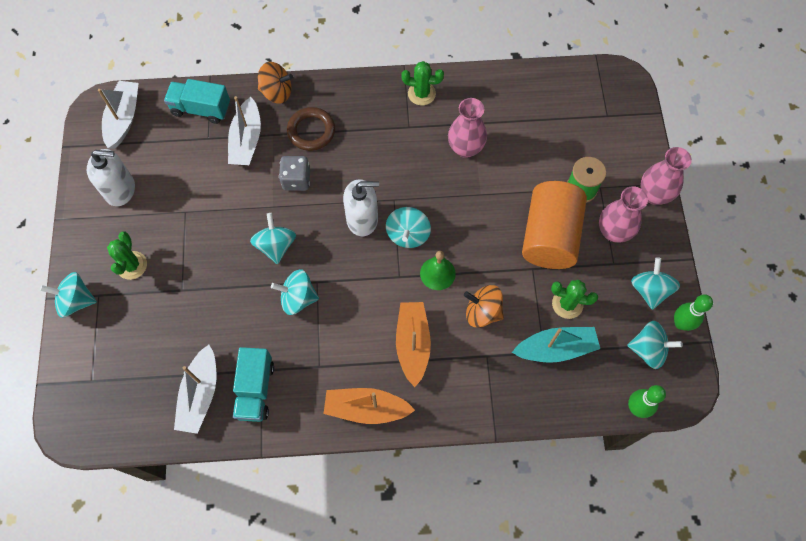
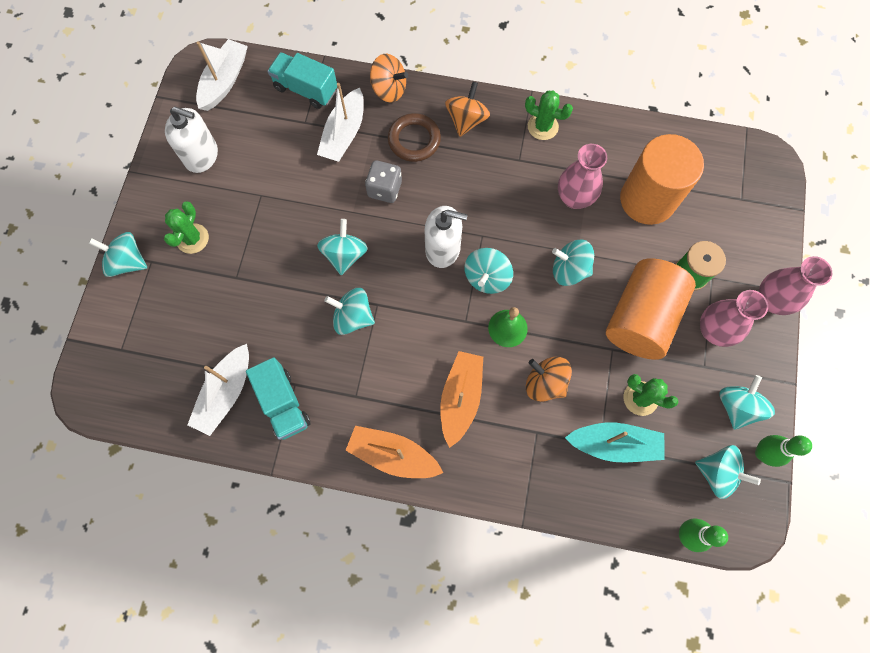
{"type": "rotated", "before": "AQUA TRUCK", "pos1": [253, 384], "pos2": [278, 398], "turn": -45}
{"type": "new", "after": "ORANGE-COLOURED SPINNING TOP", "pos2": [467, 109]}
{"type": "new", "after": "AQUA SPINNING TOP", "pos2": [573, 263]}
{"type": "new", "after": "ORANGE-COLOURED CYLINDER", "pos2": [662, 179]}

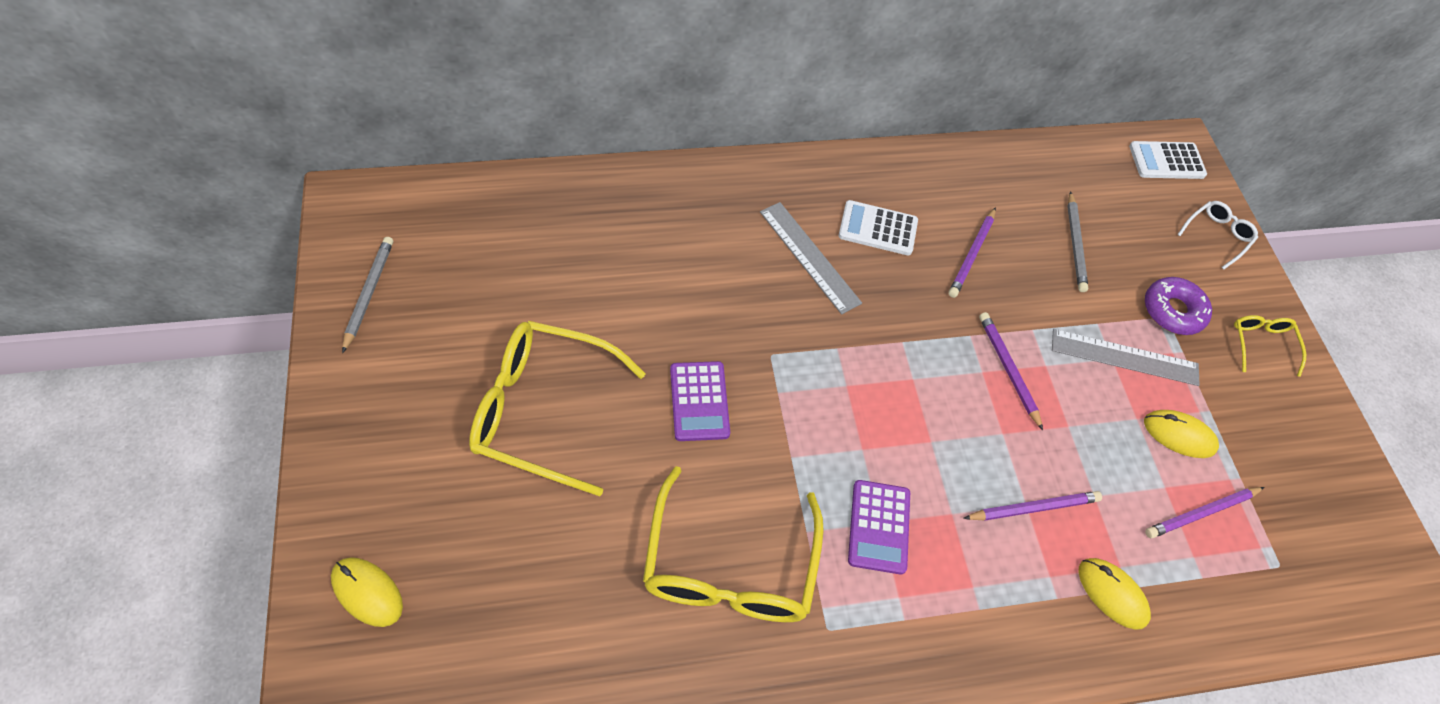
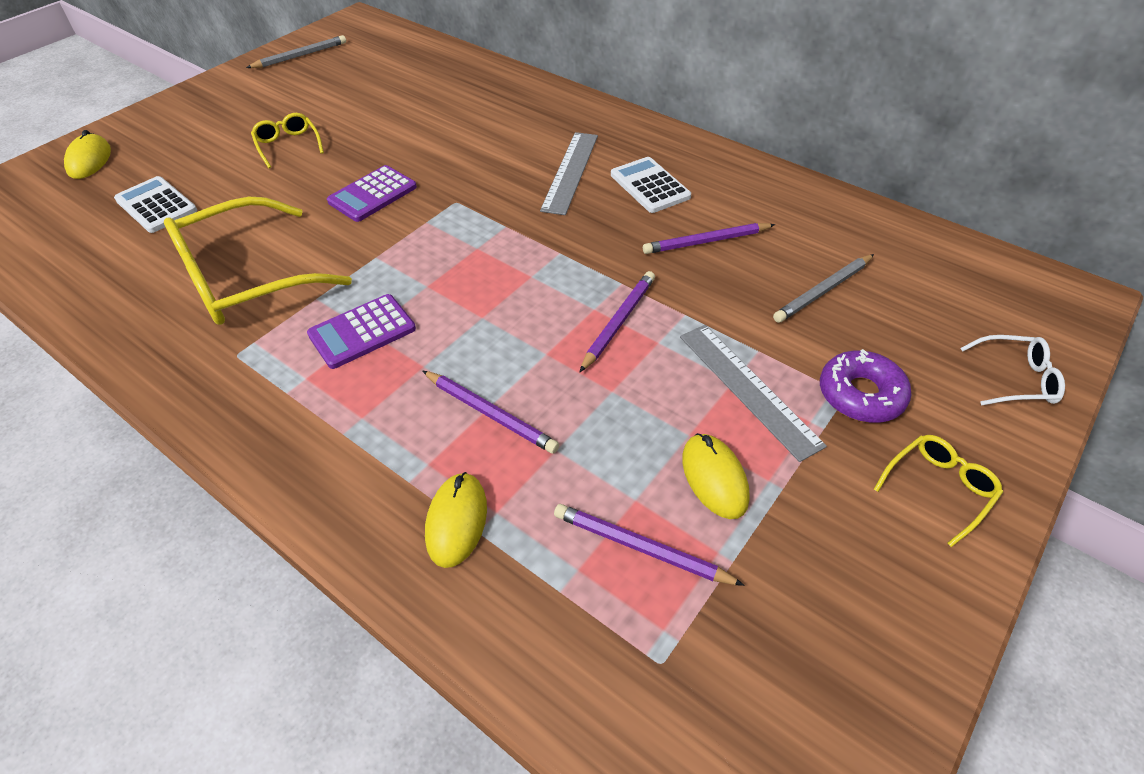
{"type": "shifted", "before": "WHITE CALCULATOR", "pos1": [1168, 160], "pos2": [155, 204]}
{"type": "scaled", "before": "BRIGHT YELLOW GLASSES", "pos1": [557, 408], "pos2": [287, 140], "scale": 0.47}

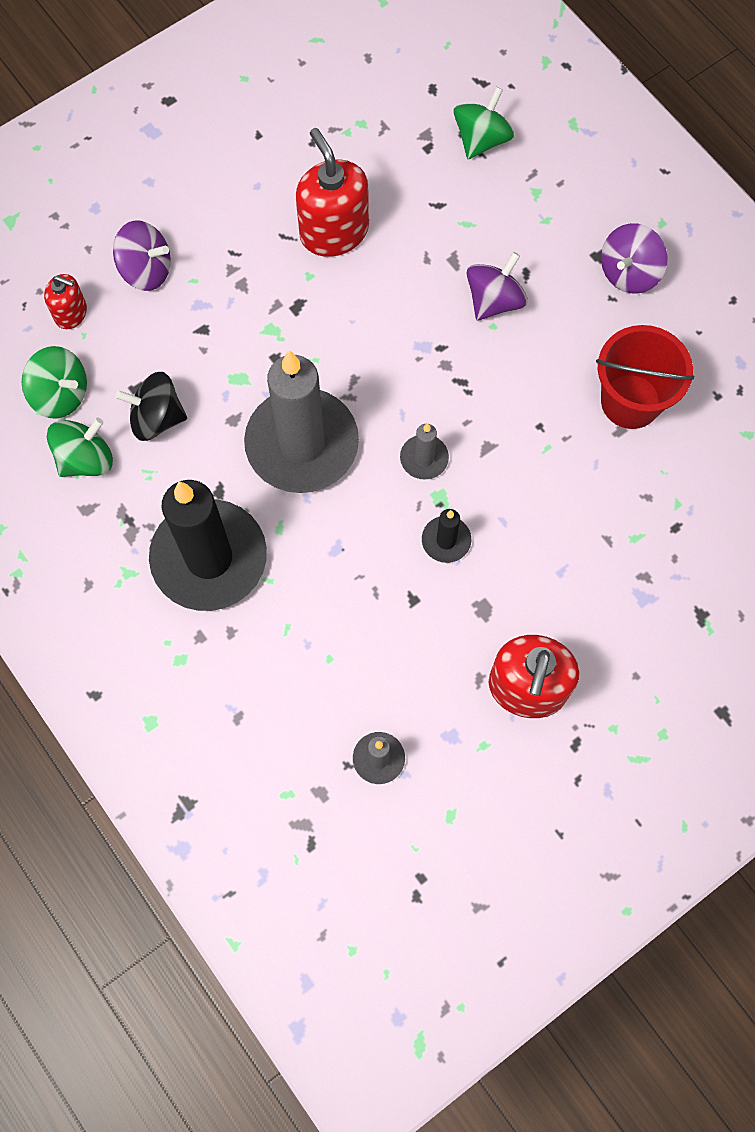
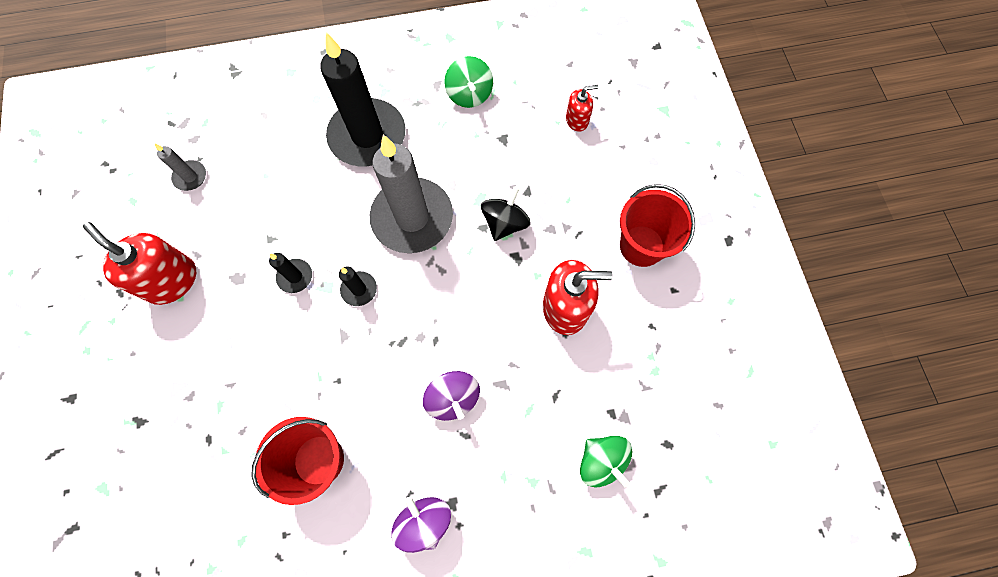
{"type": "repainted", "before": "GRAY CANDLE", "after": "BLACK CANDLE", "pos1": [424, 451], "pos2": [358, 286]}
{"type": "shifted", "before": "BLACK SPINNING TOP", "pos1": [151, 406], "pos2": [506, 214]}
{"type": "rotated", "before": "CRIMSON PUMP BOTTLE", "pos1": [65, 301], "pos2": [582, 108], "turn": -150}
{"type": "new", "after": "CRIMSON BUCKET", "pos2": [657, 225]}
{"type": "gone", "before": "LEAF-GREEN SPINNING TOP", "pos1": [54, 382]}
{"type": "gone", "before": "ROYAL PURPLE SPINNING TOP", "pos1": [142, 255]}

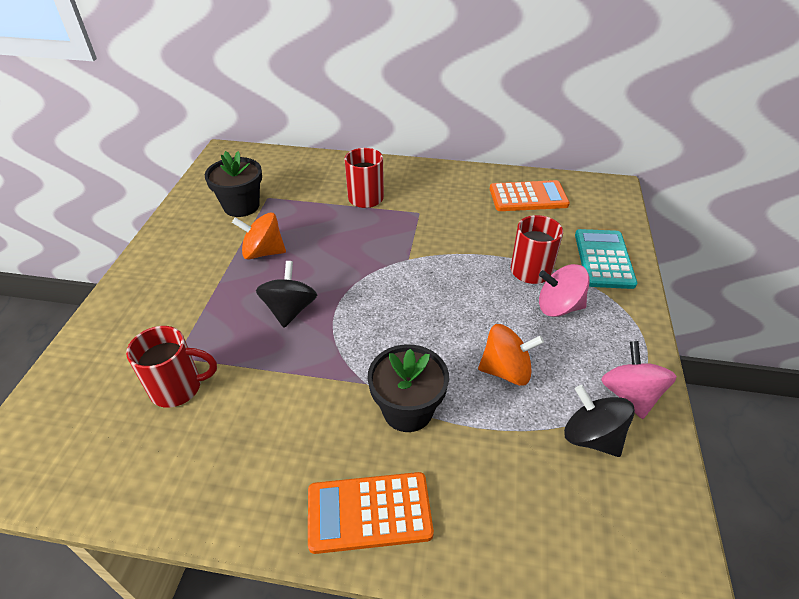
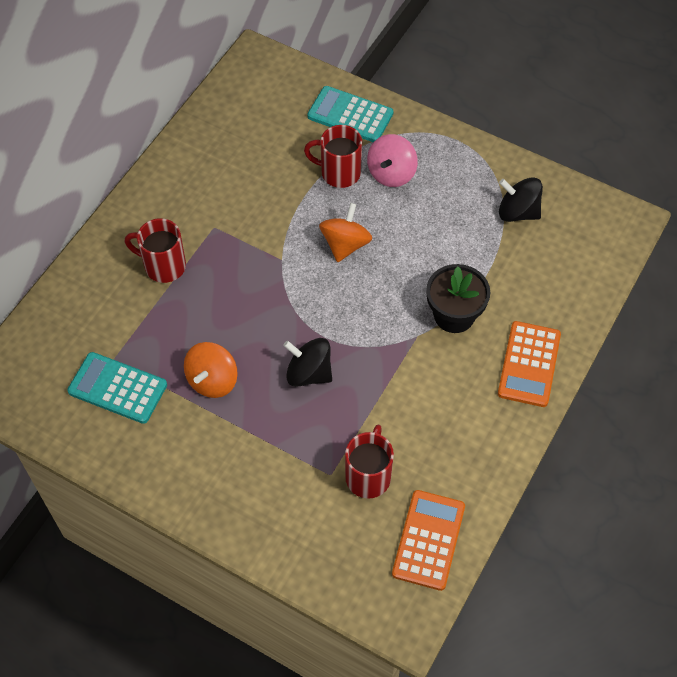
{"type": "swapped", "before": "BLACK POTTED PLANT", "after": "AQUA CALCULATOR", "pos1": [233, 184], "pos2": [117, 388]}
{"type": "shifted", "before": "ORANGE-COLOURED SPINNING TOP", "pos1": [511, 355], "pos2": [345, 232]}
{"type": "shifted", "before": "ORANGE-COLOURED CALCULATOR", "pos1": [530, 195], "pos2": [428, 540]}
{"type": "rotated", "before": "BLACK SPINNING TOP", "pos1": [599, 421], "pos2": [521, 200], "turn": 45}
{"type": "gone", "before": "PINK SPINNING TOP", "pos1": [639, 380]}

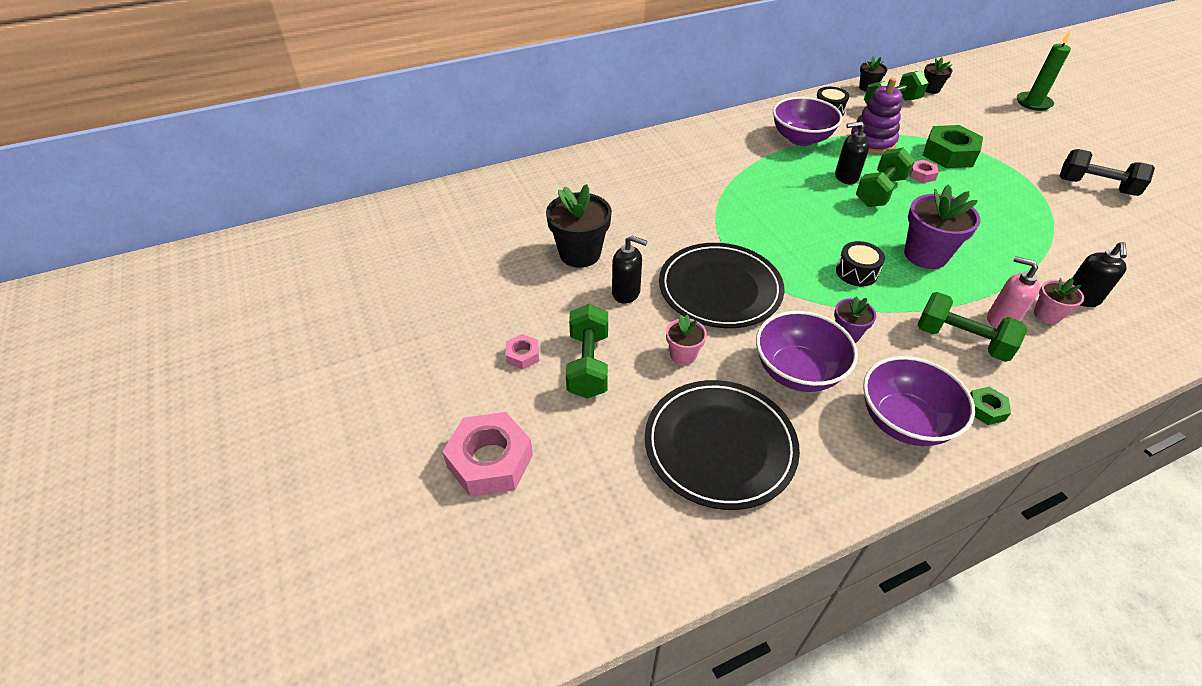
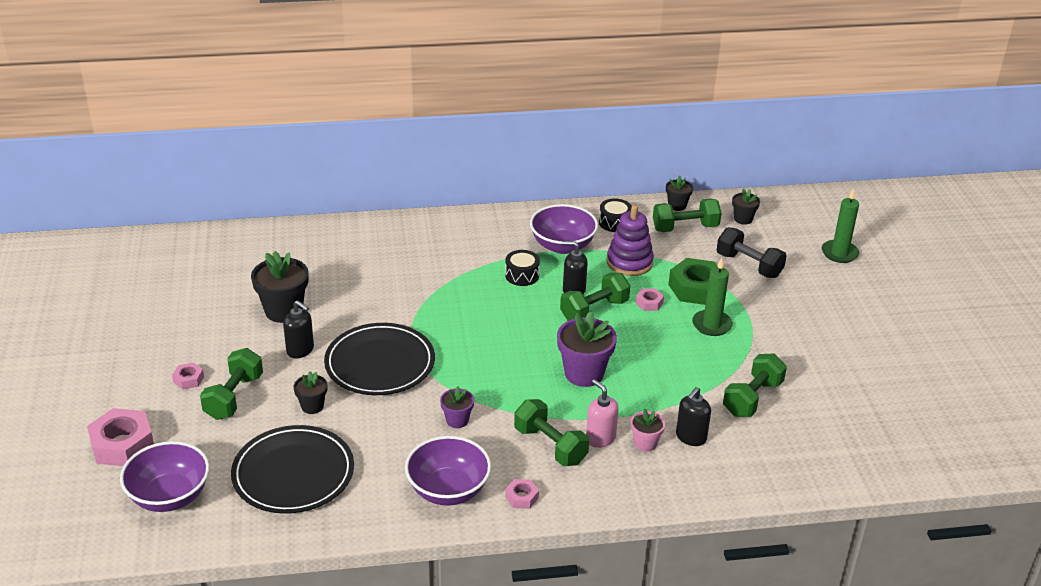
{"type": "shifted", "before": "ROYAL PURPLE BOWL", "pos1": [807, 351], "pos2": [164, 476]}
{"type": "repainted", "before": "PINK POTTED PLANT", "after": "BLACK POTTED PLANT", "pos1": [686, 340], "pos2": [310, 392]}
{"type": "shifted", "before": "BLACK TOY DRUM", "pos1": [860, 263], "pos2": [522, 268]}
{"type": "repainted", "before": "LEAF-GREEN HEX NUT", "after": "PINK HEX NUT", "pos1": [990, 406], "pos2": [522, 494]}
{"type": "new", "after": "LEAF-GREEN CANDLE", "pos2": [712, 297]}
{"type": "shifted", "before": "BLACK HAND WEIGHT", "pos1": [1107, 172], "pos2": [752, 252]}
{"type": "new", "after": "LEAF-GREEN HAND WEIGHT", "pos2": [755, 385]}

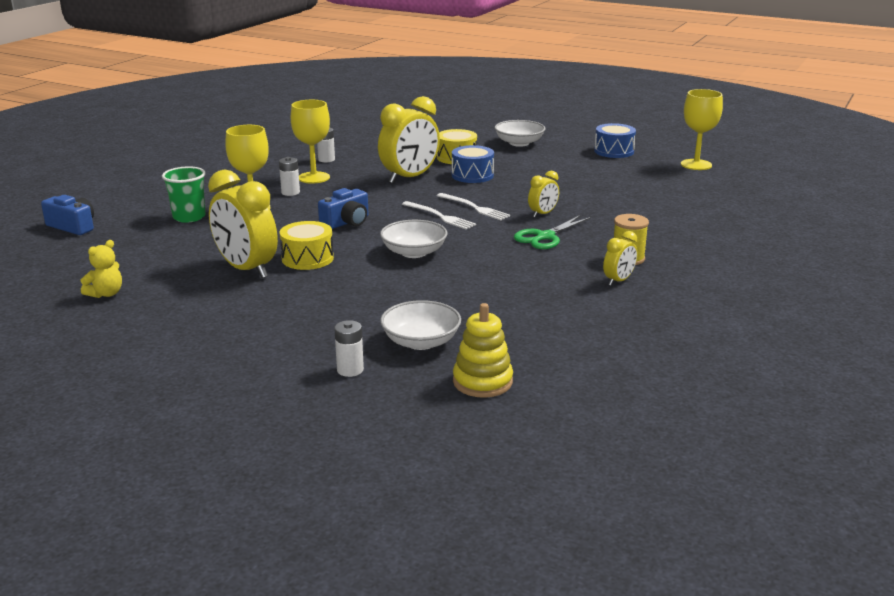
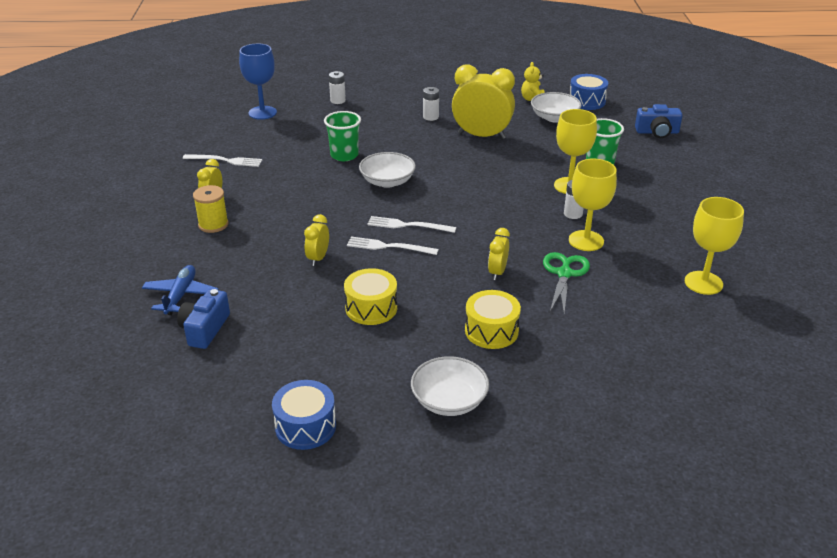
{"type": "new", "after": "ROYAL BLUE TOY PLANE", "pos2": [180, 290]}
{"type": "shifted", "before": "ROYAL BLUE PHOTO CAMERA", "pos1": [343, 208], "pos2": [203, 319]}
{"type": "new", "after": "WHITE TABLE FORK", "pos2": [222, 160]}
{"type": "swapped", "before": "BRIGHT YELLOW RING STACKER", "after": "ROYAL BLUE GOBLET", "pos1": [483, 350], "pos2": [258, 82]}
{"type": "new", "after": "LEAF-GREEN CUP", "pos2": [342, 136]}
{"type": "shifted", "before": "BRIGHT YELLOW TOY DRUM", "pos1": [307, 245], "pos2": [370, 296]}
{"type": "shifted", "before": "WHITE AA BATTERY", "pos1": [326, 145], "pos2": [431, 104]}
{"type": "scaled", "before": "BRIGHT YELLOW ALARM CLOCK", "pos1": [409, 140], "pos2": [499, 254], "scale": 0.5}
{"type": "shifted", "before": "WHITE BOWL", "pos1": [420, 325], "pos2": [556, 107]}
{"type": "shifted", "before": "LEAF-GREEN SHEARS", "pos1": [552, 232], "pos2": [566, 282]}
{"type": "shifted", "before": "ROYAL BLUE TOY DRUM", "pos1": [473, 164], "pos2": [589, 92]}
{"type": "shifted", "before": "BRIGHT YELLOW GOBLET", "pos1": [702, 129], "pos2": [714, 246]}

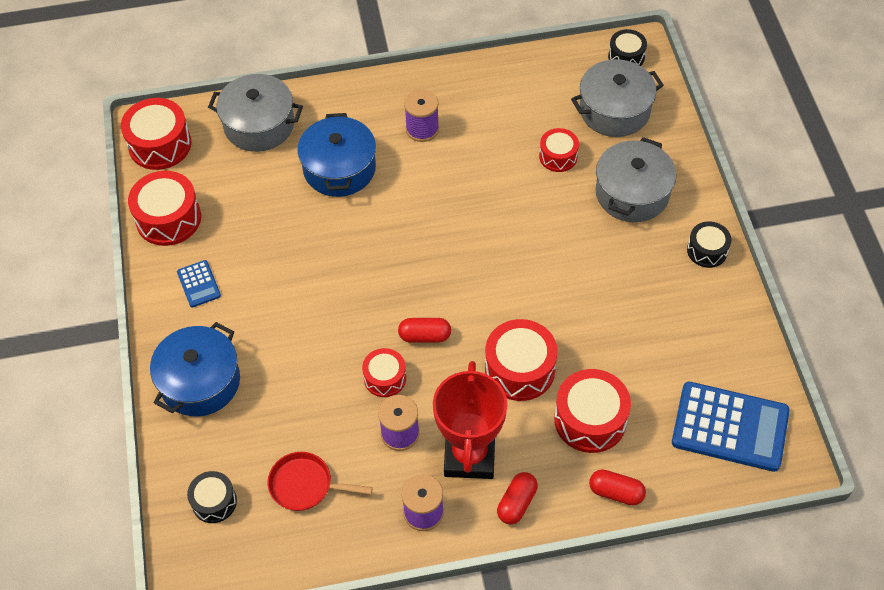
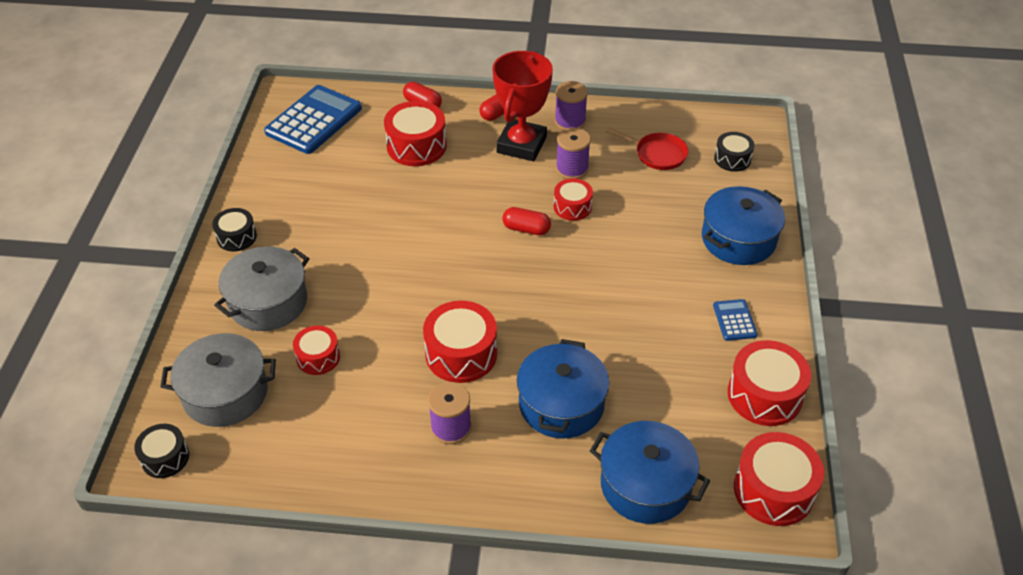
{"type": "rotated", "before": "ROYAL BLUE CALCULATOR", "pos1": [731, 427], "pos2": [313, 119], "turn": 90}
{"type": "shifted", "before": "CRIMSON TOY DRUM", "pos1": [521, 360], "pos2": [460, 342]}
{"type": "repainted", "before": "GRAY STOCKPOT", "after": "ROYAL BLUE STOCKPOT", "pos1": [255, 113], "pos2": [650, 472]}

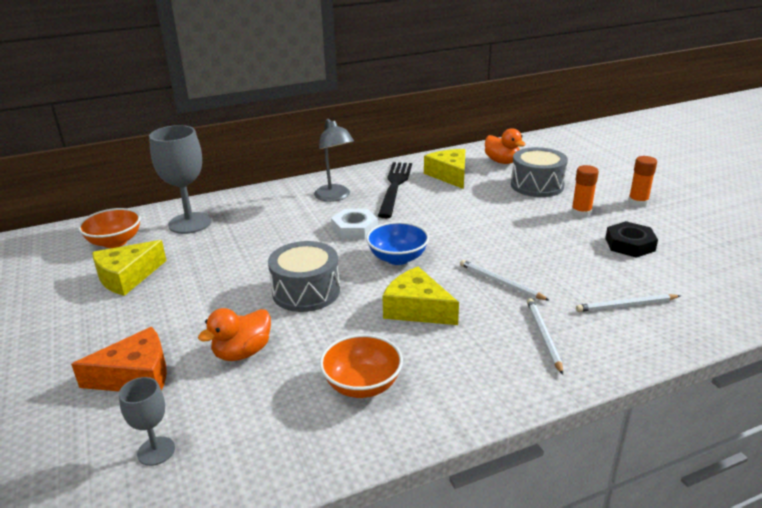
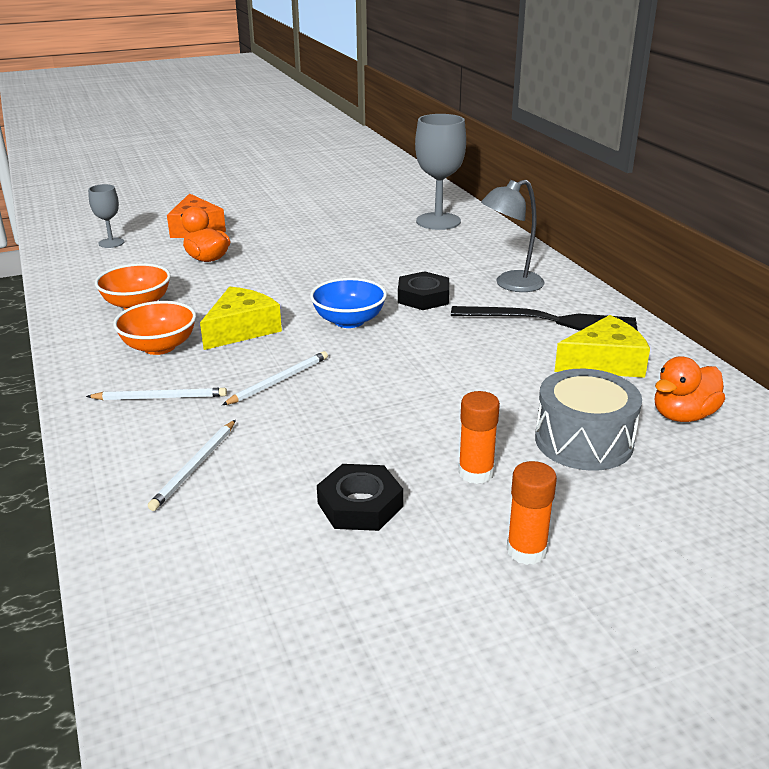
{"type": "shifted", "before": "ORANGE-COLOURED BOWL", "pos1": [109, 228], "pos2": [154, 328]}
{"type": "rotated", "before": "WHITE PENCIL", "pos1": [628, 303], "pos2": [192, 465], "turn": -150}
{"type": "repainted", "before": "WHITE HEX NUT", "after": "BLACK HEX NUT", "pos1": [354, 224], "pos2": [423, 290]}
{"type": "gone", "before": "BRIGHT YELLOW PIECE OF CHEESE", "pos1": [129, 268]}
{"type": "gone", "before": "GRAY TOY DRUM", "pos1": [304, 276]}

